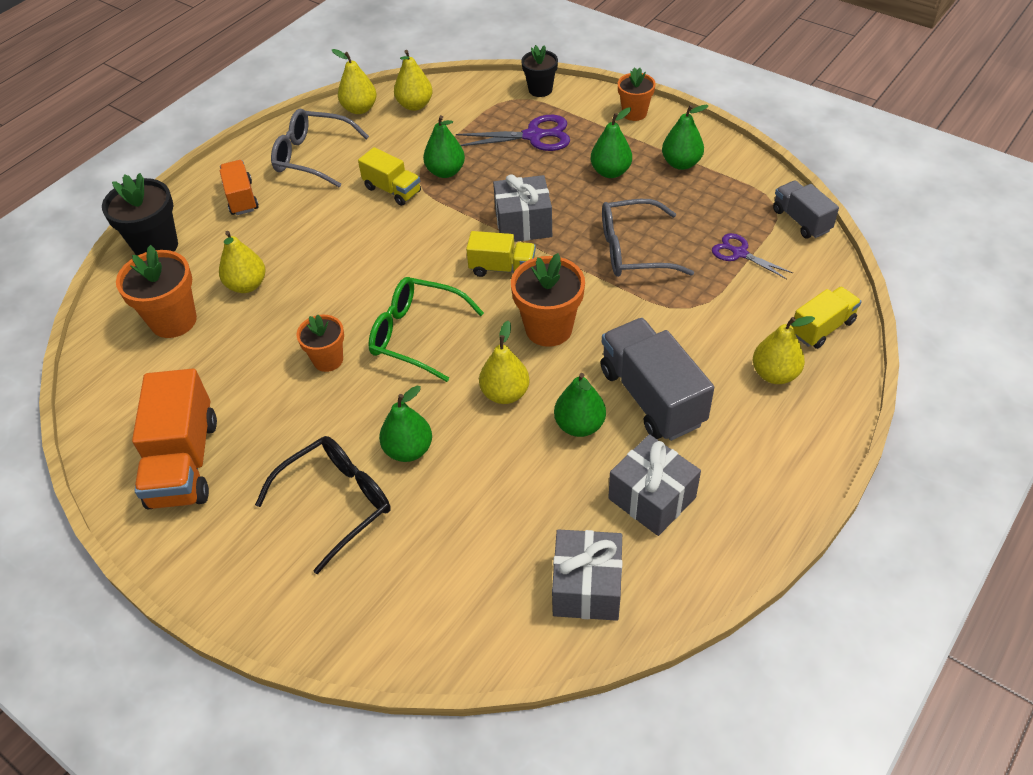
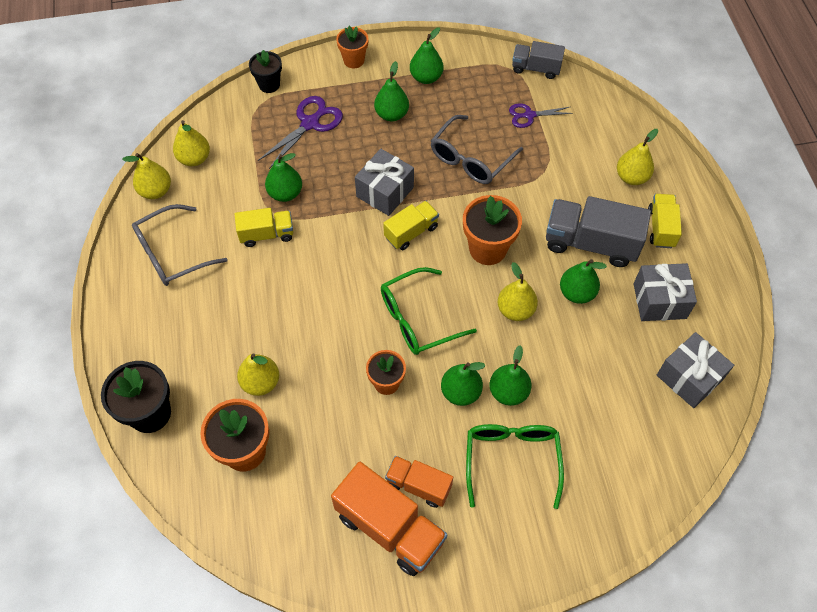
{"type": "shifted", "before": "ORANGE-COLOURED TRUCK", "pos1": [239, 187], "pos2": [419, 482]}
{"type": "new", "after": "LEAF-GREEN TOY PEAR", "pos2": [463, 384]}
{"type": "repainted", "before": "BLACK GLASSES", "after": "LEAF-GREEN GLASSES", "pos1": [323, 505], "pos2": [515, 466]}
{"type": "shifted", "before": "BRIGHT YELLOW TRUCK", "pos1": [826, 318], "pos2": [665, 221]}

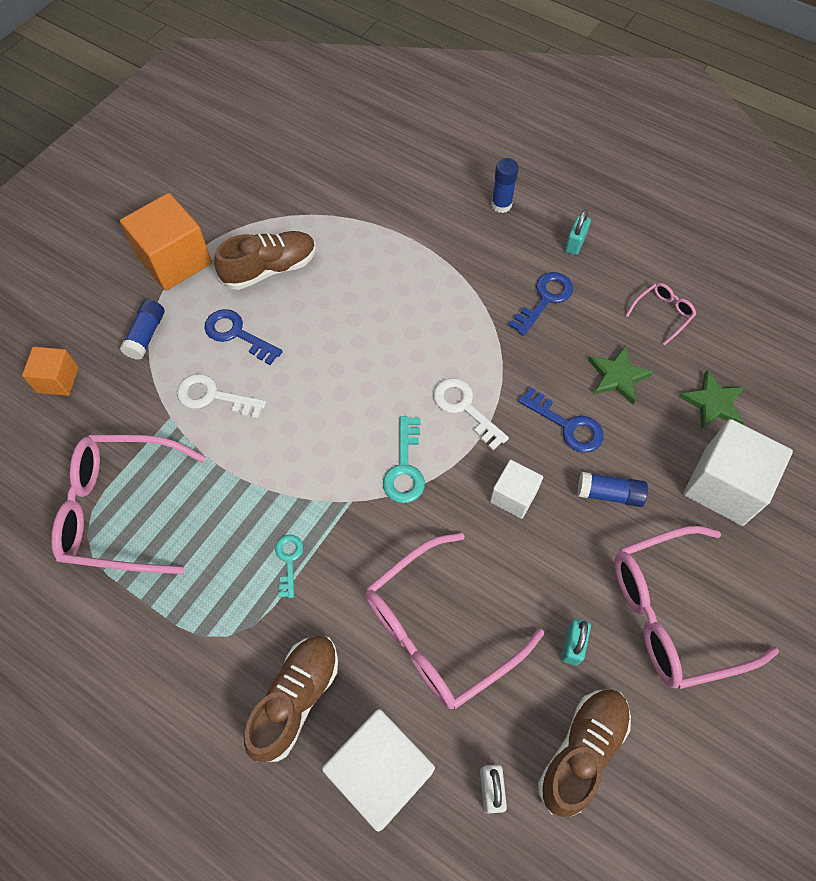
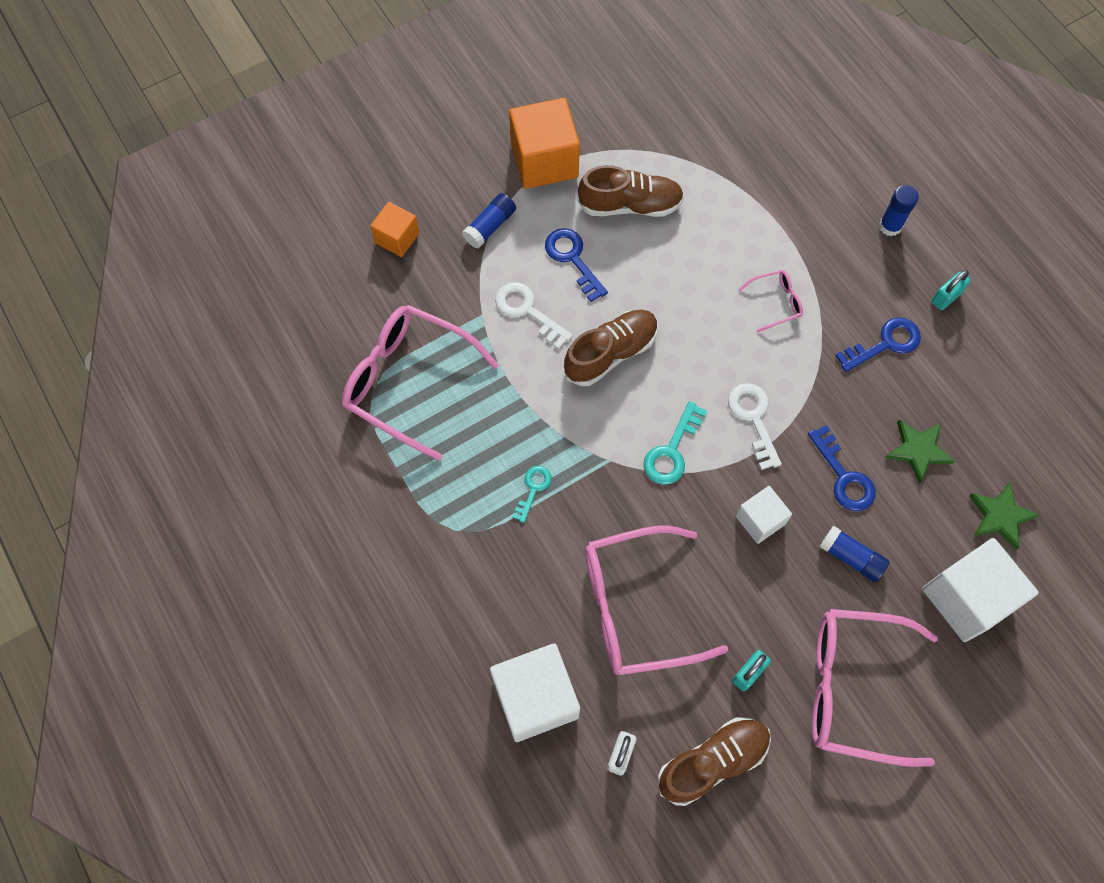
{"type": "shifted", "before": "DARK BROWN LACE-UP SHOE", "pos1": [291, 699], "pos2": [611, 348]}
{"type": "shifted", "before": "PINK GLASSES", "pos1": [660, 314], "pos2": [770, 301]}

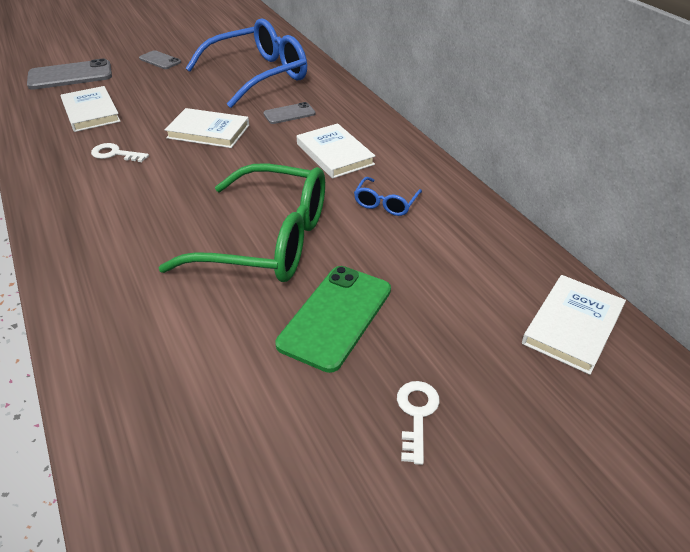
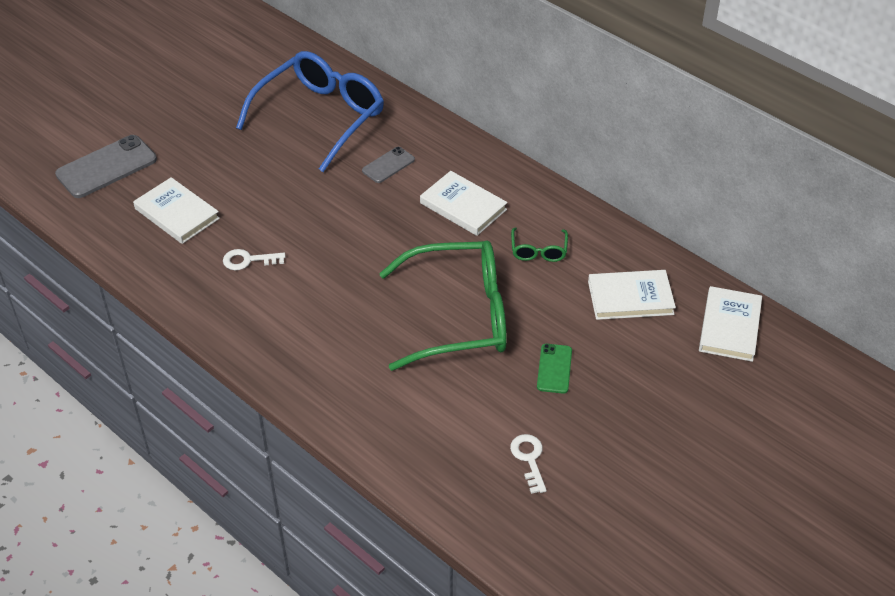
{"type": "shifted", "before": "WHITE DOOR KEY", "pos1": [418, 423], "pos2": [528, 464]}
{"type": "repainted", "before": "ROYAL BLUE GLASSES", "after": "LEAF-GREEN GLASSES", "pos1": [388, 196], "pos2": [539, 245]}
{"type": "scaled", "before": "LEAF-GREEN PHONE", "pos1": [333, 319], "pos2": [554, 369], "scale": 0.56}
{"type": "shifted", "before": "WHITE BOOK", "pos1": [207, 128], "pos2": [632, 295]}
{"type": "gone", "before": "GRAY PHONE", "pos1": [160, 59]}

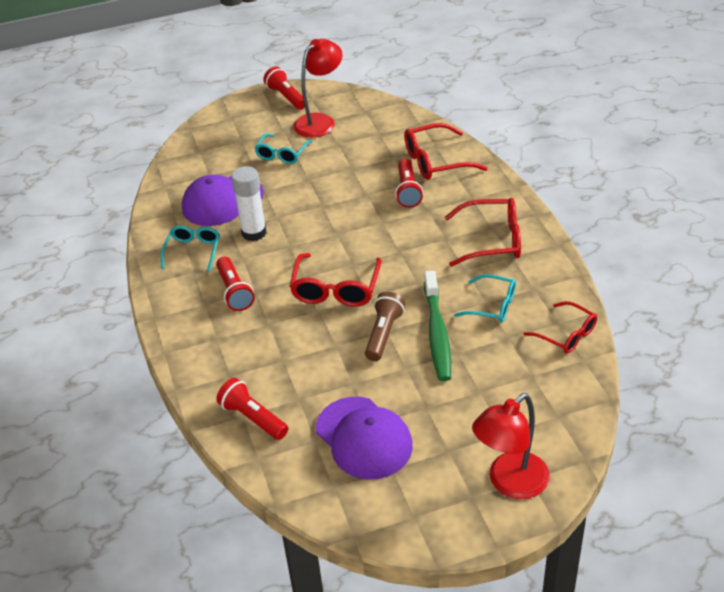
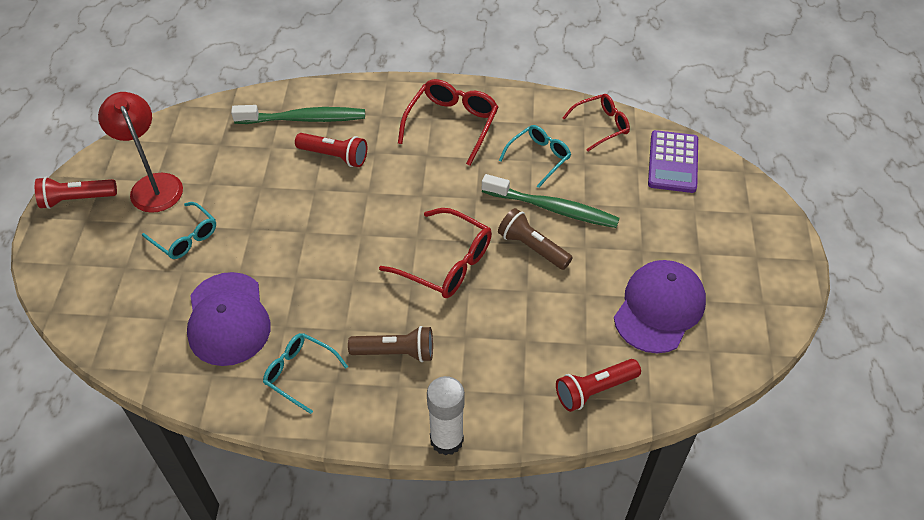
{"type": "swapped", "before": "CRIMSON GLASSES", "after": "LEAF-GREEN TOOTH BRUSH", "pos1": [446, 151], "pos2": [298, 114]}
{"type": "repainted", "before": "CRIMSON FLASHLIGHT", "after": "DARK BROWN FLASHLIGHT", "pos1": [235, 284], "pos2": [390, 344]}
{"type": "shifted", "before": "WHITE GLUE STICK", "pos1": [248, 203], "pos2": [446, 416]}
{"type": "rotated", "before": "ROYAL PURPLE PEAKED CAP", "pos1": [364, 438], "pos2": [660, 306], "turn": -45}
{"type": "new", "after": "ROYAL PURPLE CALCULATOR", "pos2": [673, 161]}
{"type": "gone", "before": "CRIMSON DESK LAMP", "pos1": [511, 446]}

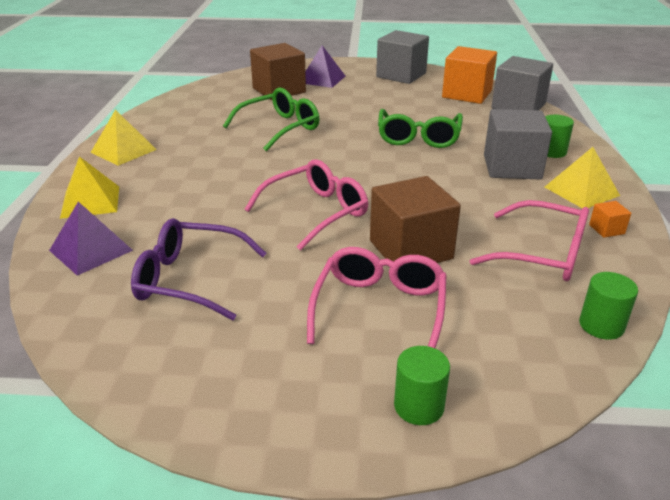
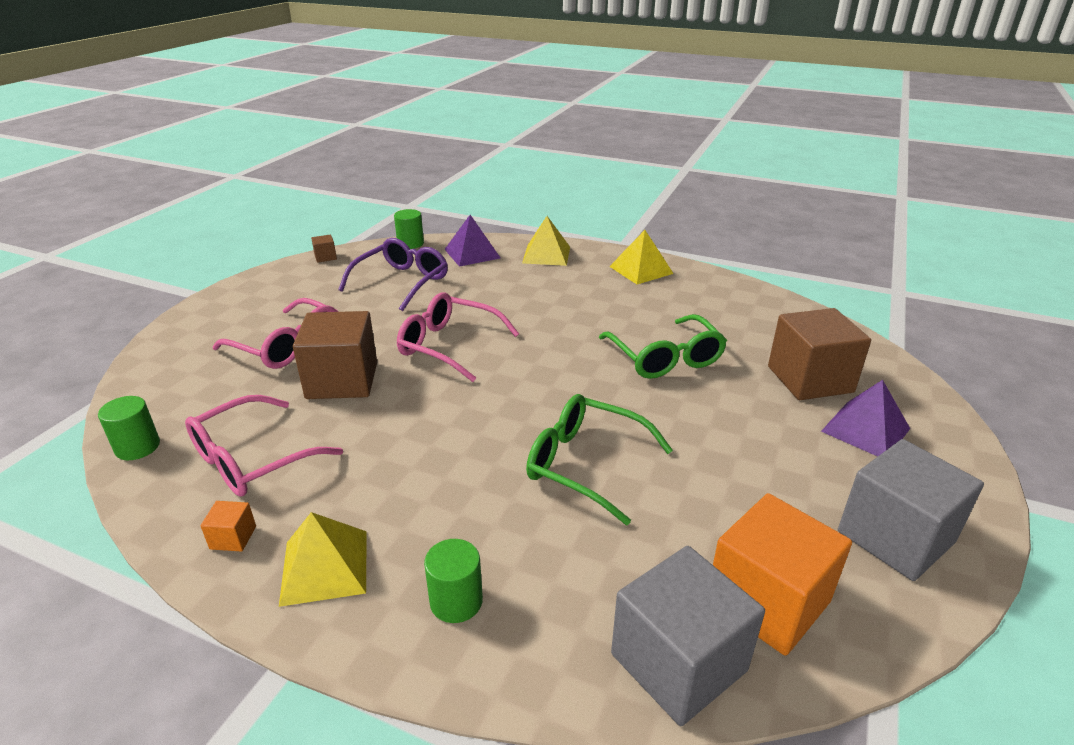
{"type": "new", "after": "DARK BROWN SOLID CUBE", "pos2": [324, 248]}
{"type": "shifted", "before": "LEAF-GREEN CYLINDER", "pos1": [422, 385], "pos2": [409, 229]}
{"type": "rotated", "before": "PINK GLASSES", "pos1": [306, 205], "pos2": [458, 337], "turn": 135}
{"type": "gone", "before": "GRAY SOLID CUBE", "pos1": [518, 144]}

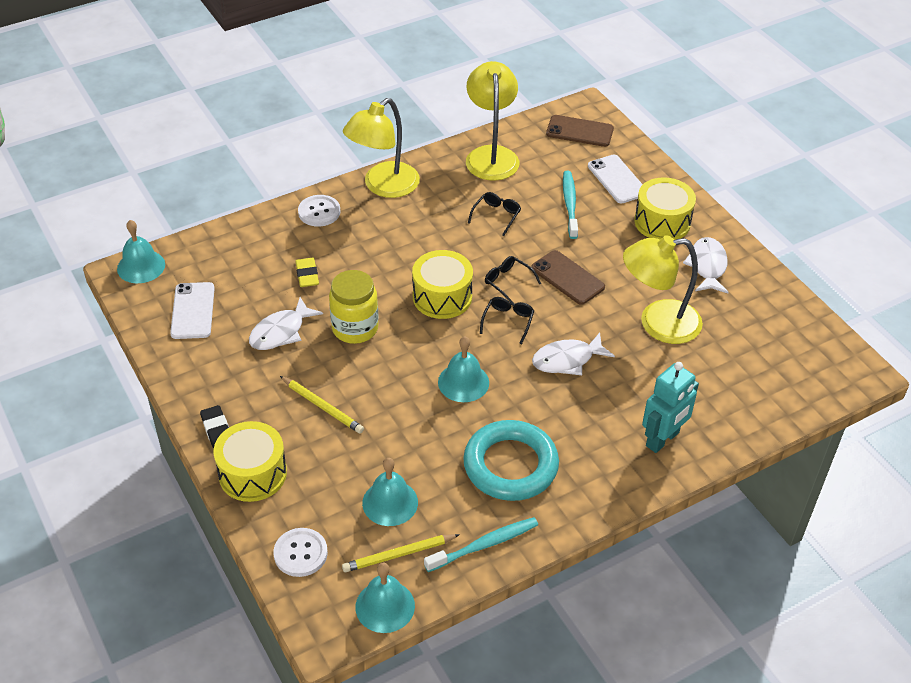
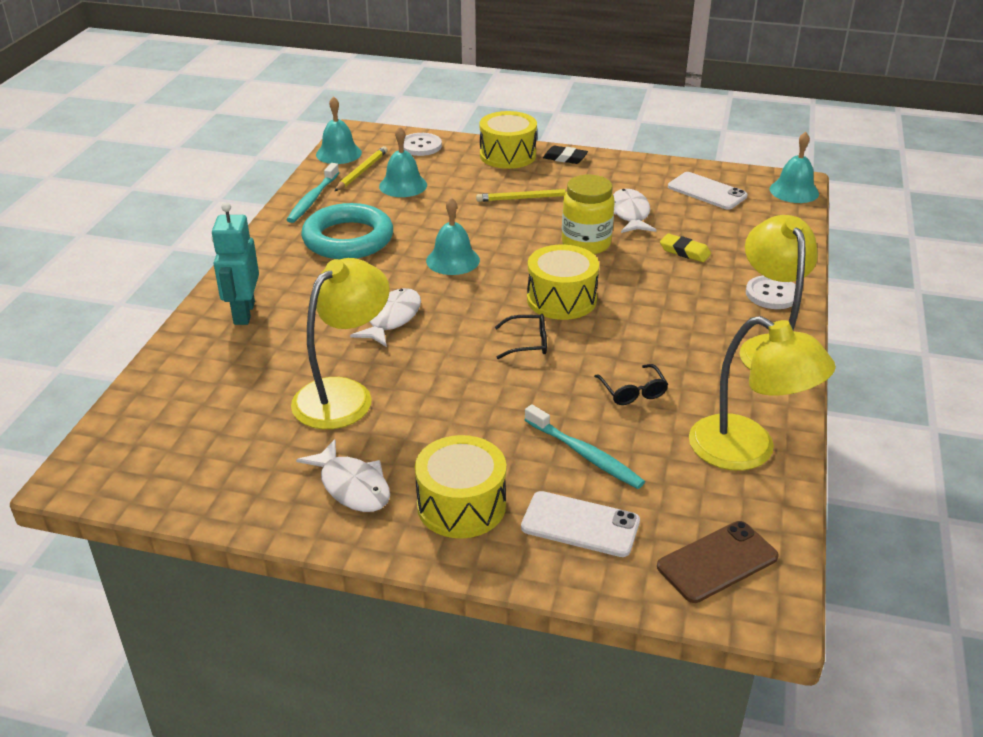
{"type": "gone", "before": "BLACK GLASSES", "pos1": [507, 320]}
{"type": "gone", "before": "DARK BROWN PHONE", "pos1": [568, 277]}

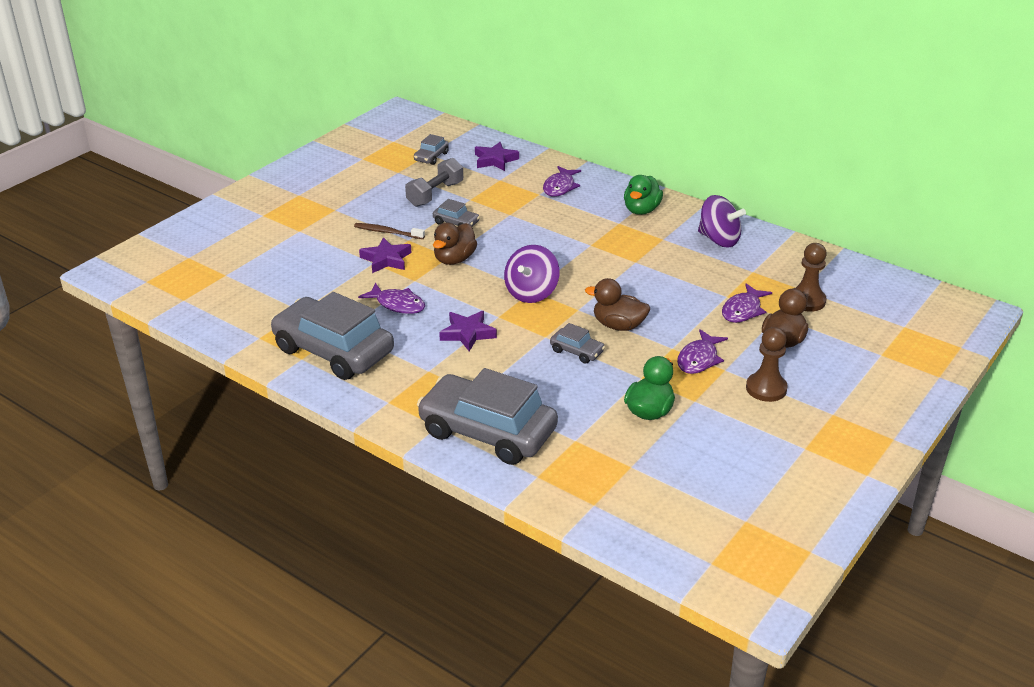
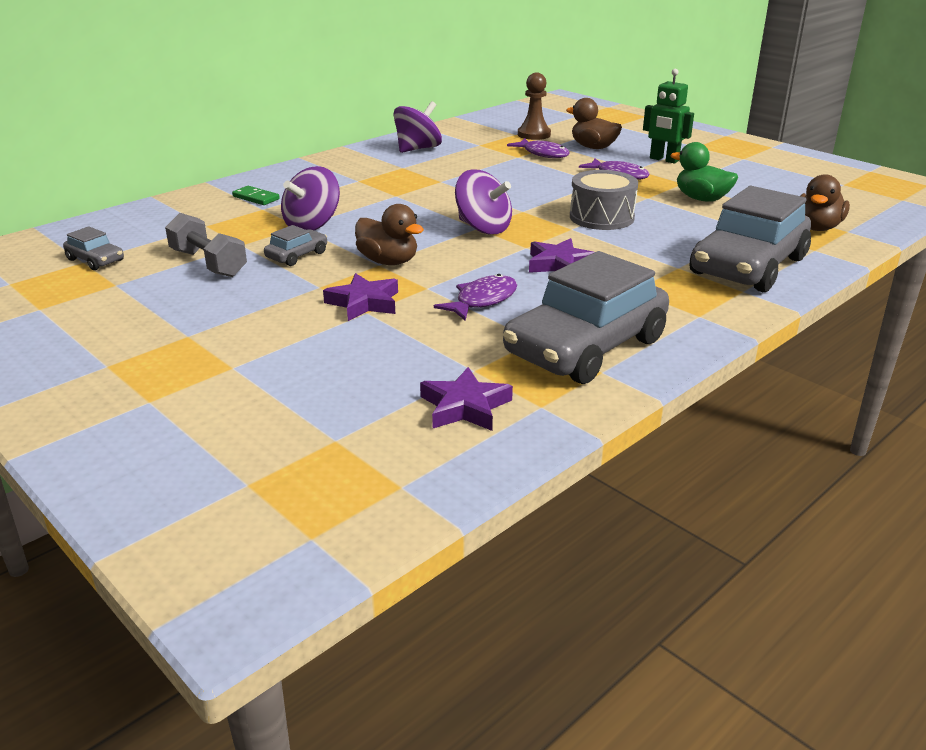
{"type": "swapped", "before": "ROYAL PURPLE TOY FISH", "after": "LEAF-GREEN DOMINO TILE", "pos1": [562, 181], "pos2": [256, 195]}
{"type": "new", "after": "ROYAL PURPLE SPINNING TOP", "pos2": [310, 198]}
{"type": "shifted", "before": "ROYAL PURPLE FIVE-POINTED STAR", "pos1": [497, 156], "pos2": [466, 399]}
{"type": "swapped", "before": "GRAY AUTOMOBILE", "after": "GRAY TOY DRUM", "pos1": [577, 343], "pos2": [604, 200]}
{"type": "swapped", "before": "DARK BROWN PAWN", "after": "LEAF-GREEN TOY ROBOT", "pos1": [767, 364], "pos2": [668, 116]}
{"type": "shifted", "before": "DARK BROWN DUCK", "pos1": [617, 304], "pos2": [825, 202]}
{"type": "gone", "before": "DARK BROWN TOOTH BRUSH", "pos1": [389, 231]}
{"type": "gone", "before": "LEAF-GREEN DUCK", "pos1": [643, 195]}

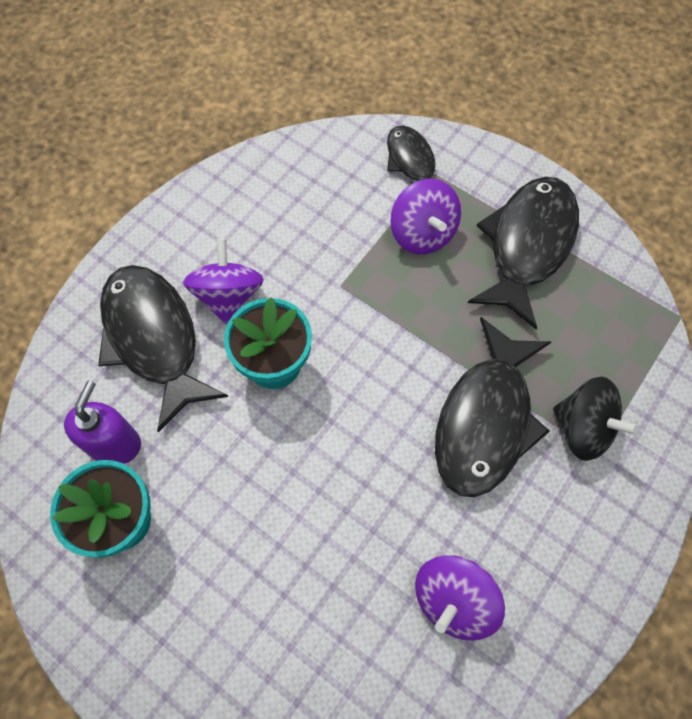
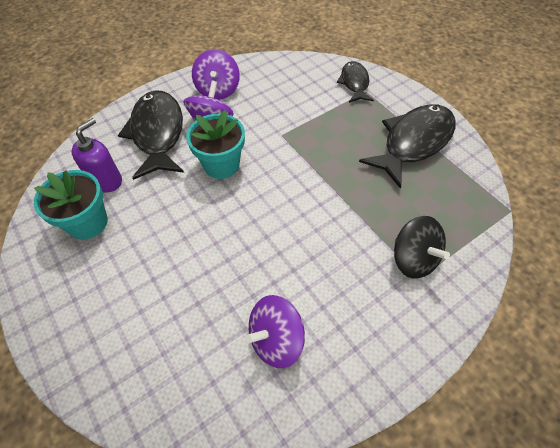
{"type": "shifted", "before": "ROYAL PURPLE SPINNING TOP", "pos1": [425, 216], "pos2": [216, 74]}
{"type": "gone", "before": "BLACK TOY FISH", "pos1": [493, 407]}

